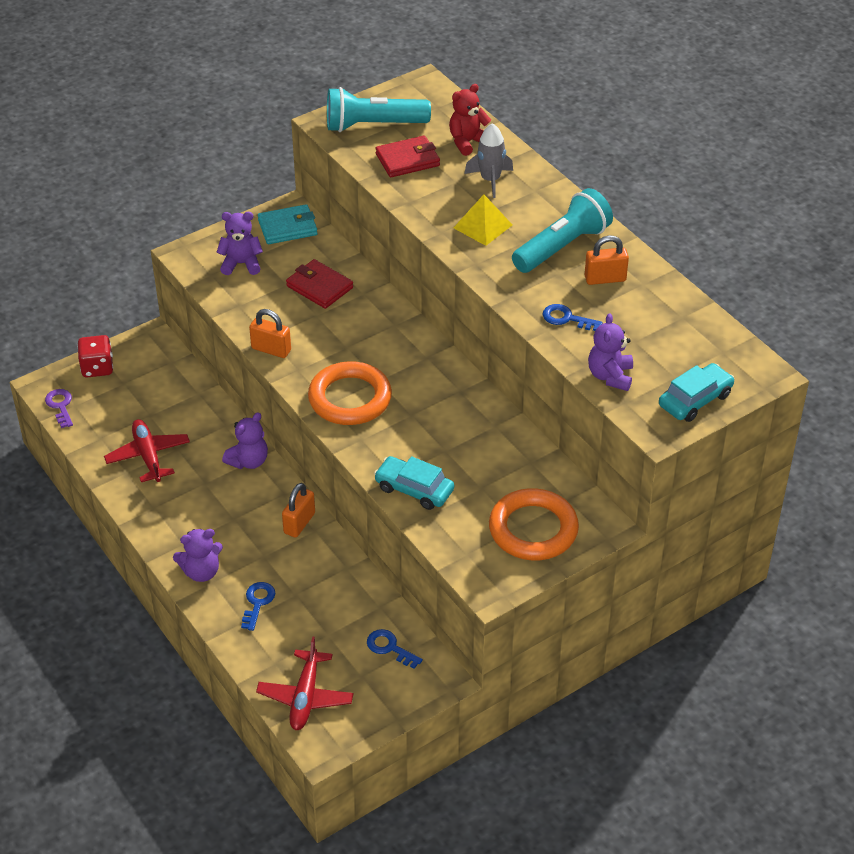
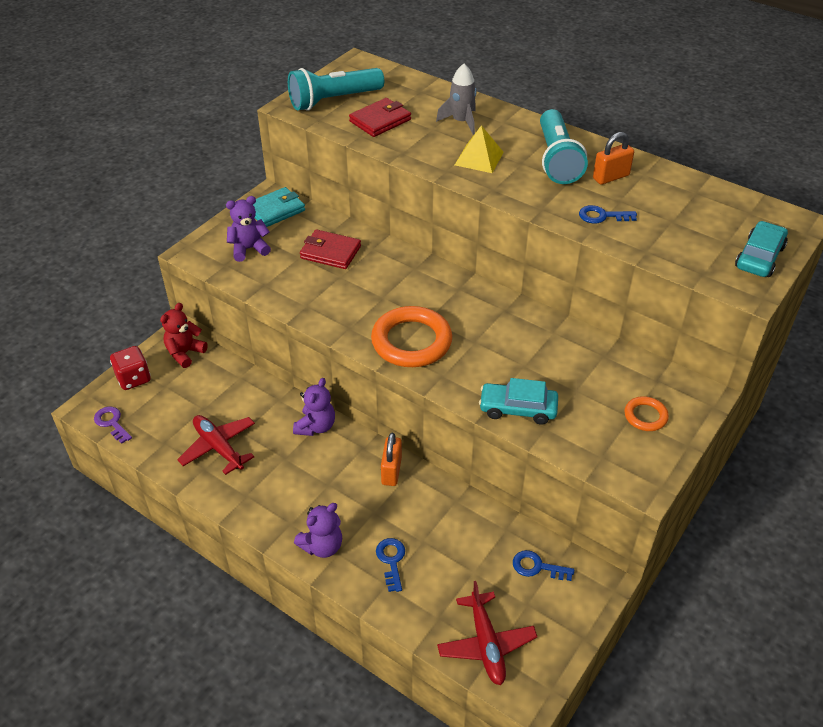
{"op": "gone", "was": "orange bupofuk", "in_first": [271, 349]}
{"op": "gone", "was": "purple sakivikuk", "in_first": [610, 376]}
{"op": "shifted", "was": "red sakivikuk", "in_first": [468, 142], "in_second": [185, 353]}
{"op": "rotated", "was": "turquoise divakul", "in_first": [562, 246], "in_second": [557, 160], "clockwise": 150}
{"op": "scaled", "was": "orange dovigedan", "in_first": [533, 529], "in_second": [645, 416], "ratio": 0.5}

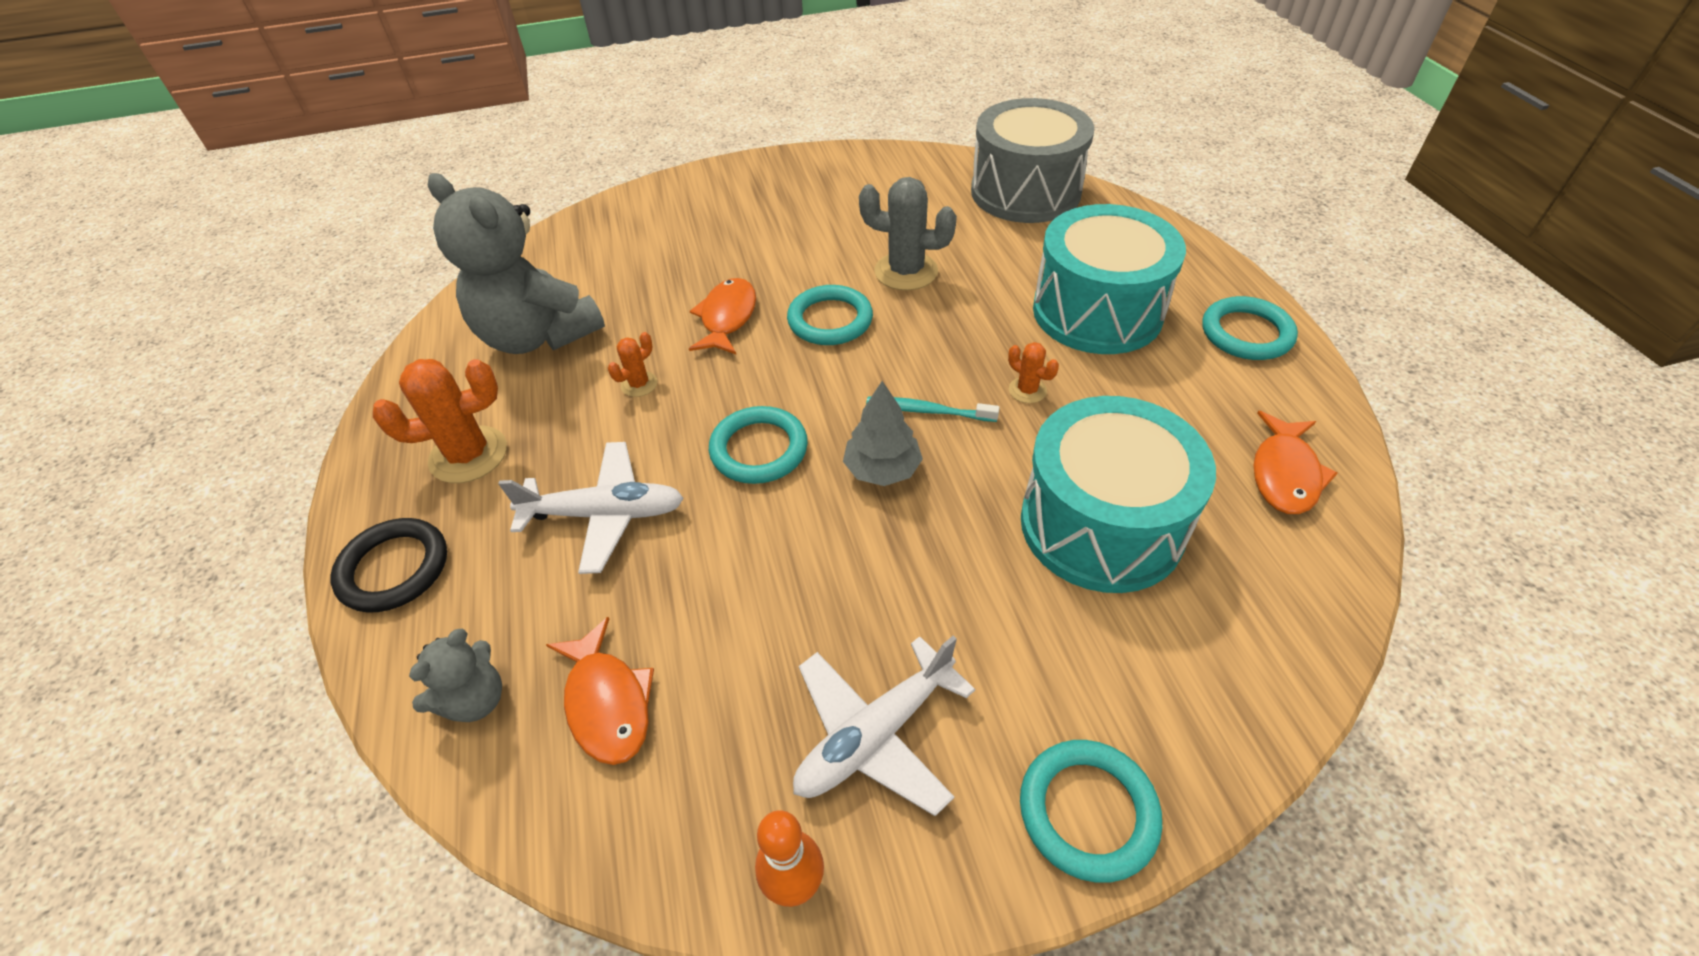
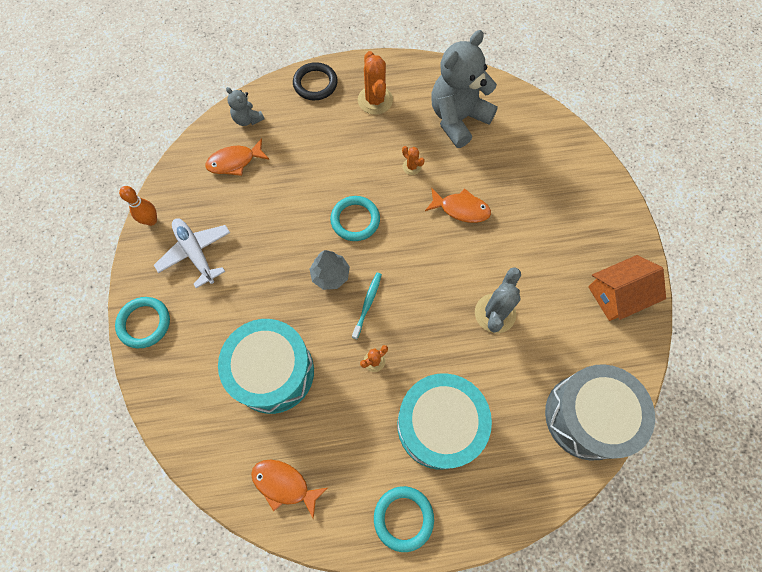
{"op": "gone", "was": "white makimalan", "in_first": [605, 514]}
{"op": "gone", "was": "turquoise dovigedan", "in_first": [830, 320]}
{"op": "new", "now": "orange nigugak", "in_second": [618, 294]}

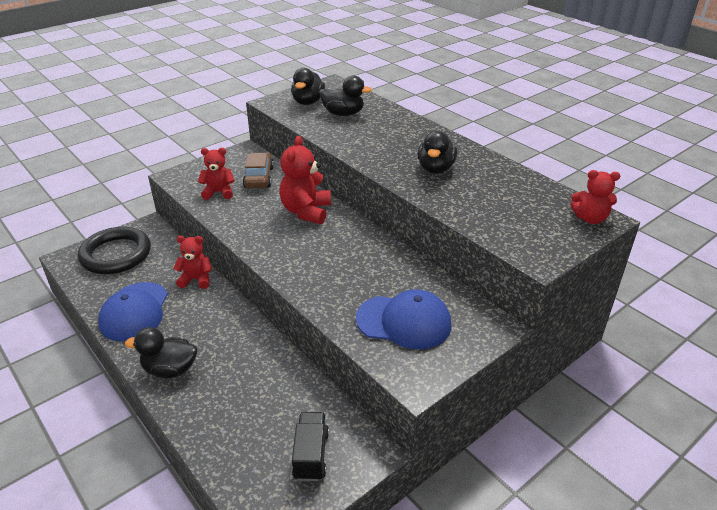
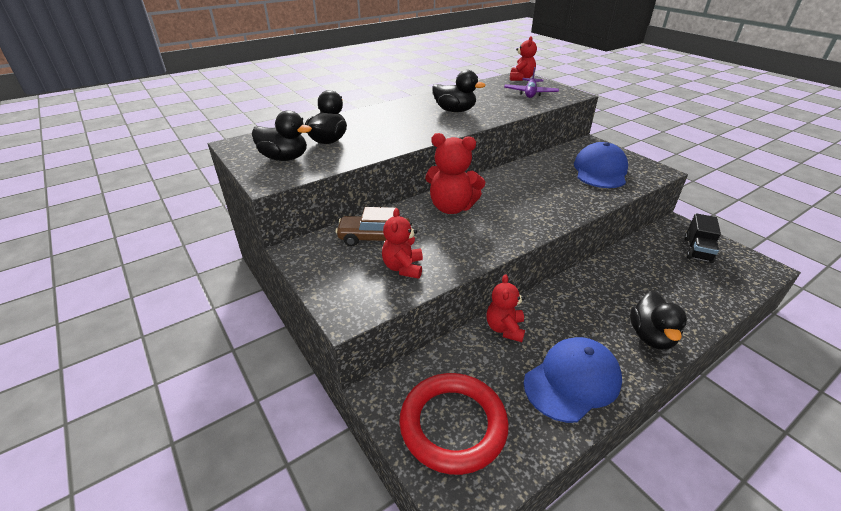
{"op": "new", "now": "purple makimalan", "in_second": [530, 93]}
{"op": "repainted", "was": "black dovigedan", "now": "red dovigedan", "in_first": [116, 254], "in_second": [453, 425]}
{"op": "rotated", "was": "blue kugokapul", "in_first": [134, 311], "in_second": [572, 381], "clockwise": -45}
{"op": "rotated", "was": "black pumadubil", "in_first": [311, 455], "in_second": [697, 250], "clockwise": -75}

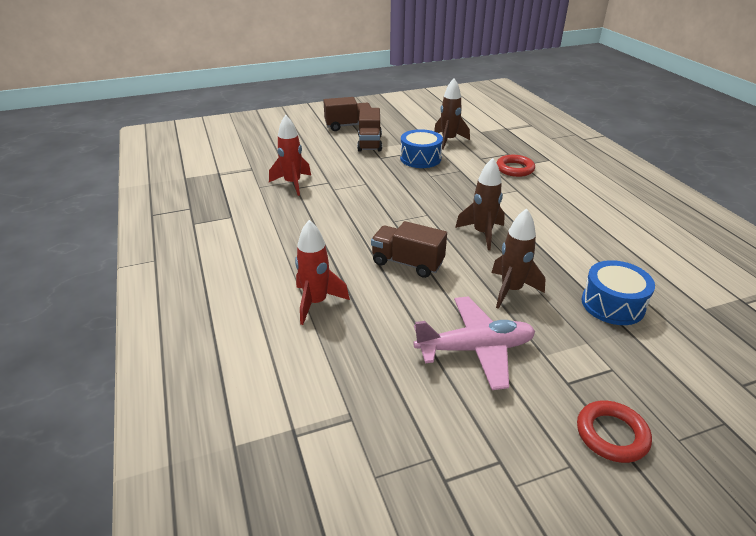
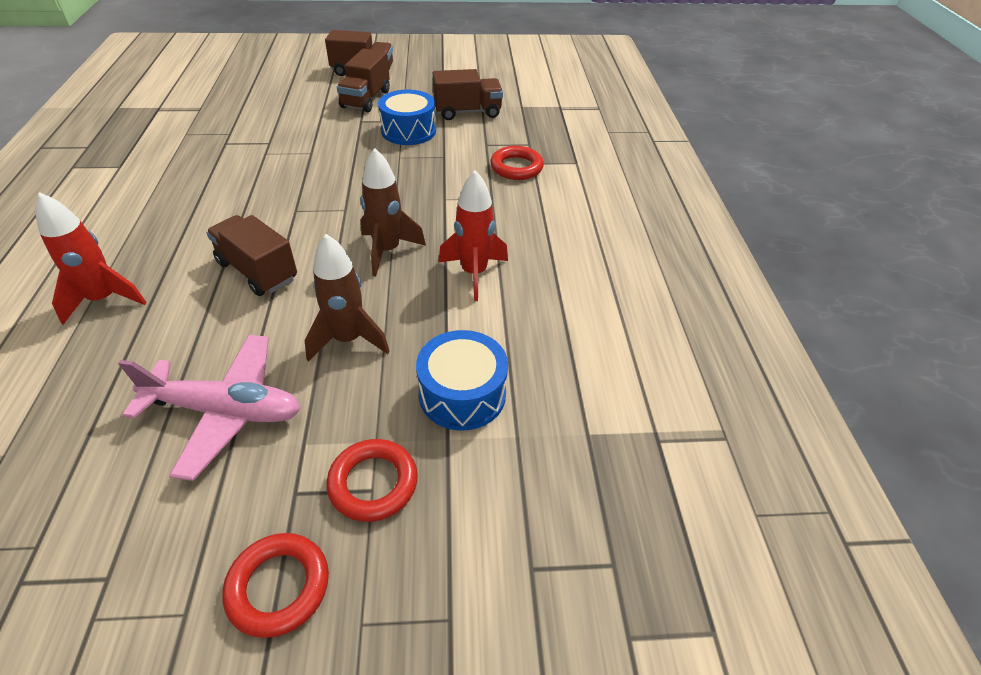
{"op": "new", "now": "red dovigedan", "in_second": [373, 483]}
{"op": "shifted", "was": "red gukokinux", "in_first": [292, 184], "in_second": [474, 273]}
{"op": "swapped", "was": "brown gukokinux", "now": "brown pumadubil", "in_first": [448, 140], "in_second": [467, 112]}

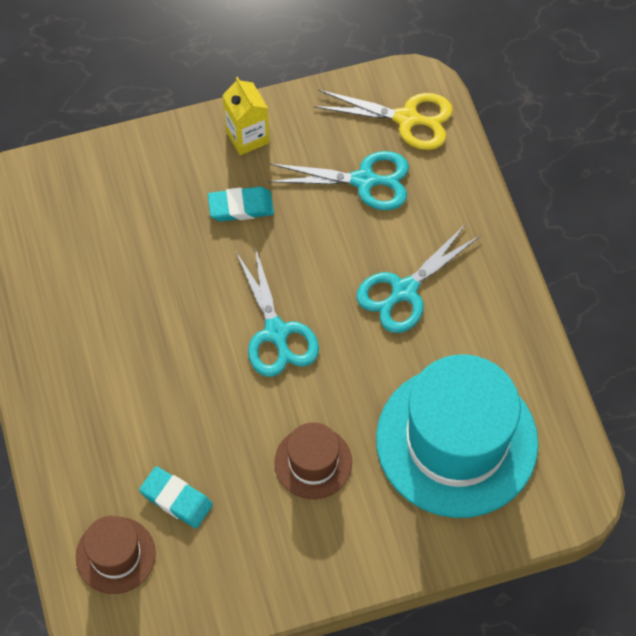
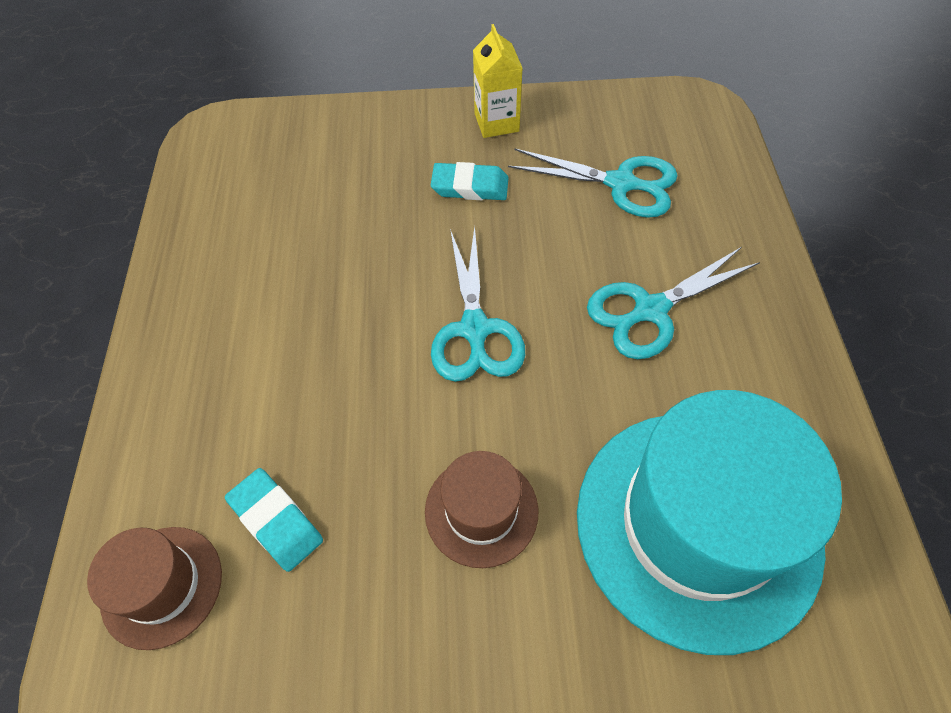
{"op": "gone", "was": "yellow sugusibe", "in_first": [407, 119]}

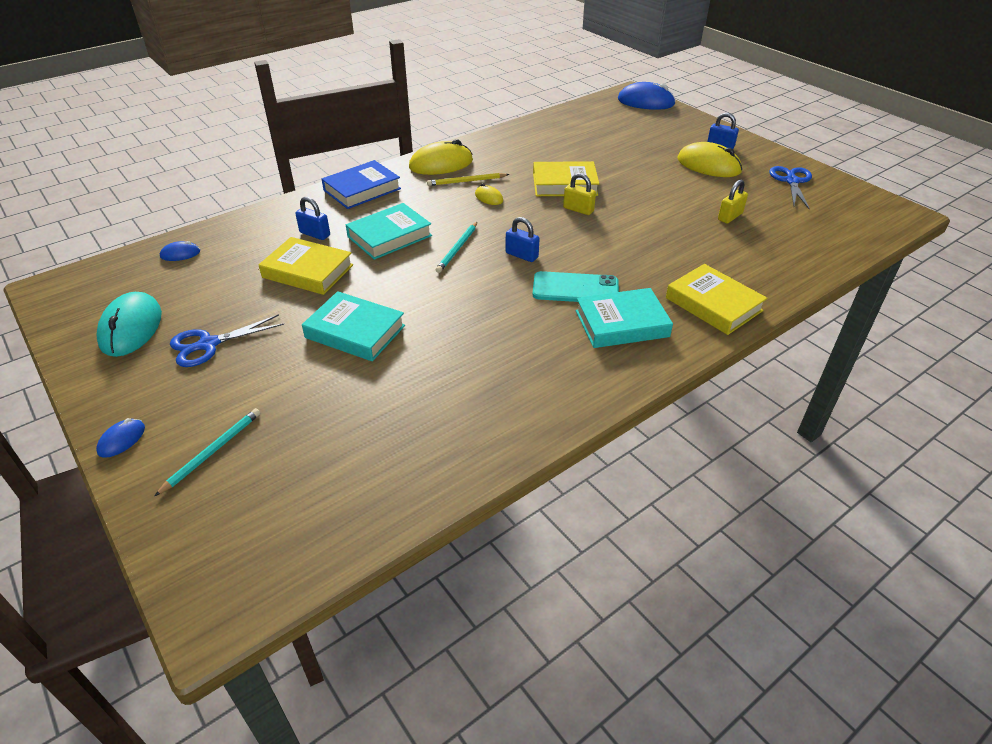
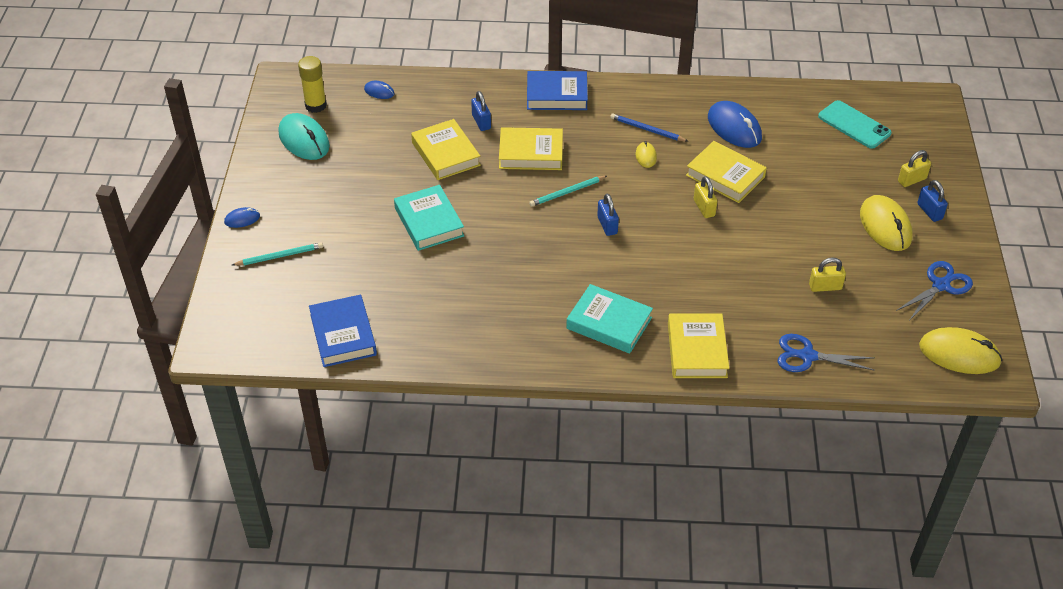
{"op": "new", "now": "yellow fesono", "in_second": [316, 105]}
{"op": "new", "now": "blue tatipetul", "in_second": [343, 335]}
{"op": "new", "now": "yellow bupofuk", "in_second": [912, 180]}
{"op": "shifted", "was": "blue sugusibe", "in_first": [208, 344], "in_second": [807, 356]}
{"op": "shifted", "was": "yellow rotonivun", "in_first": [441, 164], "in_second": [959, 354]}
{"op": "shifted", "was": "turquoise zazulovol", "in_first": [575, 288], "in_second": [854, 125]}
{"op": "shifted", "was": "blue rotonivun", "in_first": [646, 102], "in_second": [734, 128]}
{"op": "repainted", "was": "turquoise tatipetul", "now": "yellow tatipetul", "in_first": [389, 236], "in_second": [531, 153]}
{"op": "repainted", "was": "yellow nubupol", "now": "blue nubupol", "in_first": [467, 181], "in_second": [647, 130]}
{"op": "rotated", "was": "turquoise rotonivun", "in_first": [131, 328], "in_second": [304, 140], "clockwise": -75}

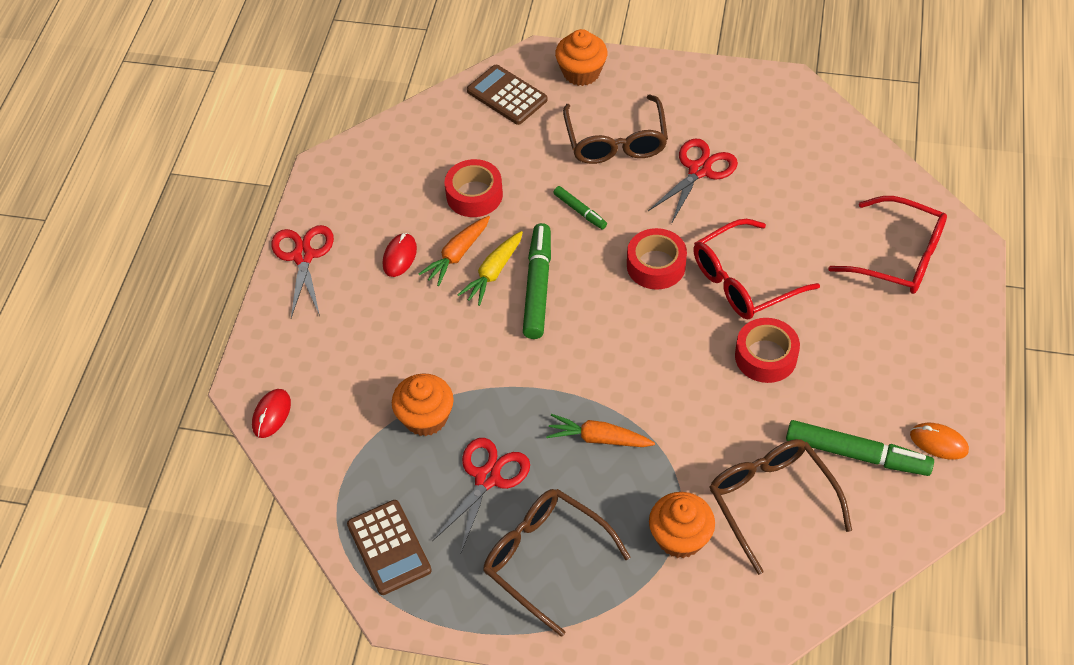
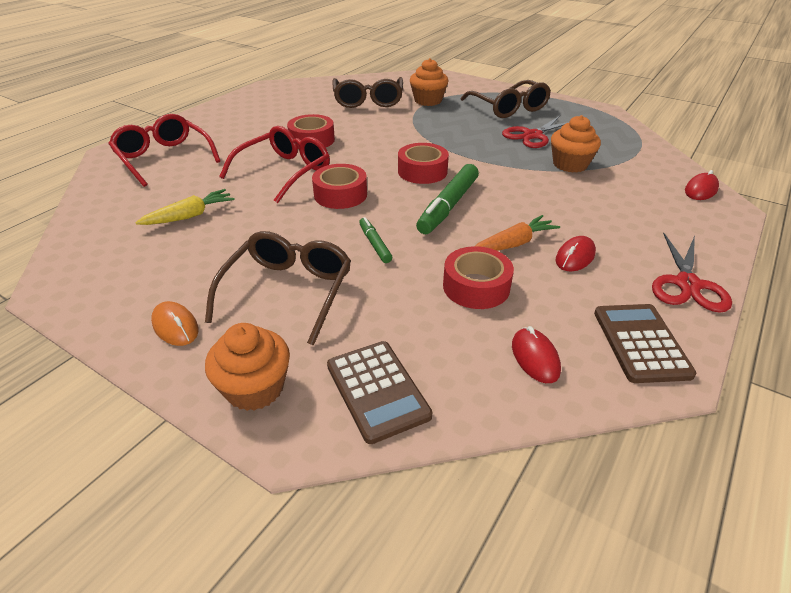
{"op": "gone", "was": "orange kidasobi", "in_first": [598, 438]}
{"op": "gone", "was": "red sugusibe", "in_first": [699, 170]}
{"op": "gone", "was": "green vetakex", "in_first": [857, 454]}
{"op": "new", "now": "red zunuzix", "in_second": [422, 171]}
{"op": "new", "now": "red rotonivun", "in_second": [535, 358]}
{"op": "shifted", "was": "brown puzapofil", "in_first": [389, 547], "in_second": [640, 343]}
{"op": "shifted", "was": "yellow kidasobi", "in_first": [493, 273], "in_second": [190, 216]}
{"op": "shifted", "was": "orange rotonivun", "in_first": [938, 443], "in_second": [175, 326]}
{"op": "rotated", "was": "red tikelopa", "in_first": [743, 281], "in_second": [284, 172], "clockwise": -45}

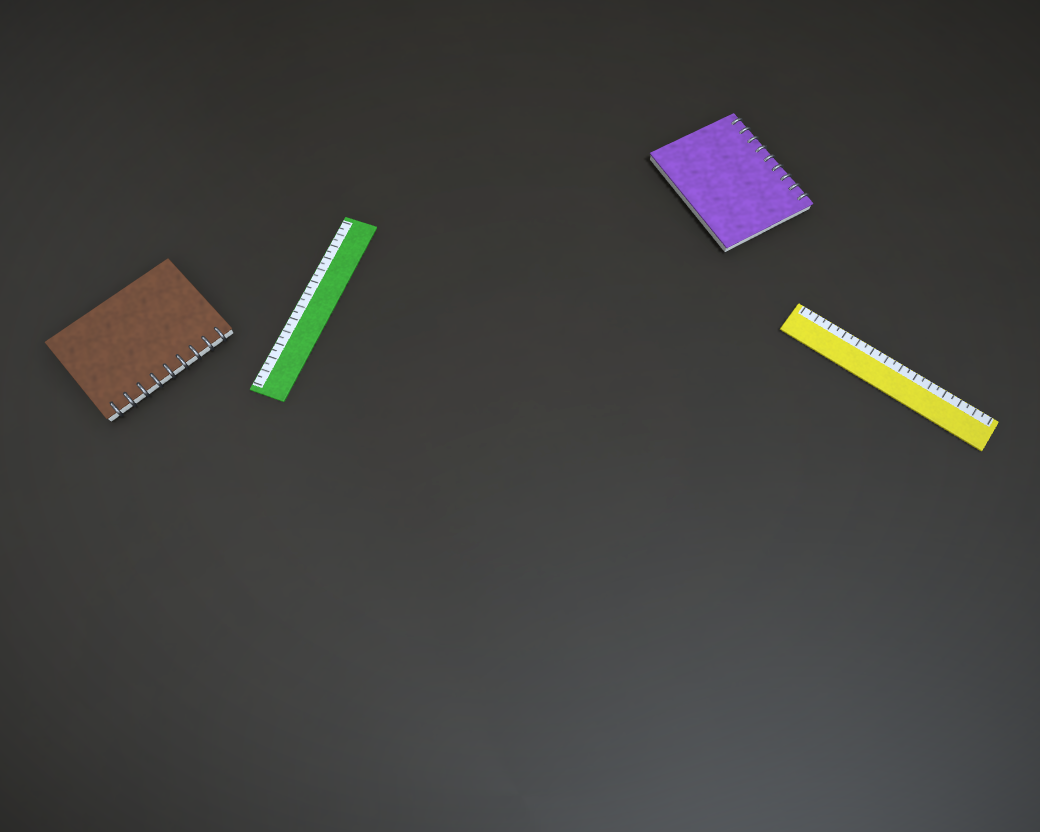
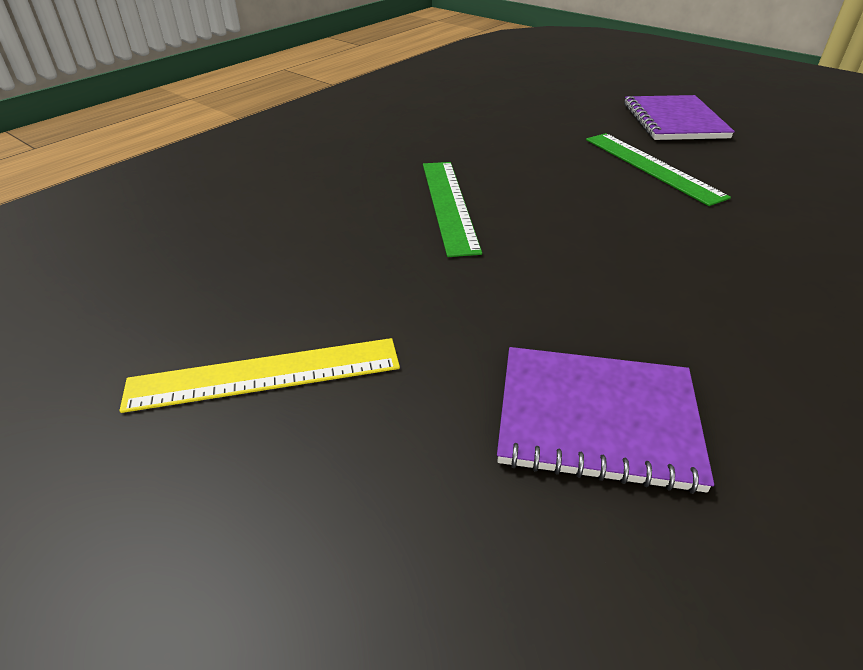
{"op": "new", "now": "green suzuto", "in_second": [448, 205]}
{"op": "repainted", "was": "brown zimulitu", "now": "purple zimulitu", "in_first": [143, 341], "in_second": [674, 121]}

